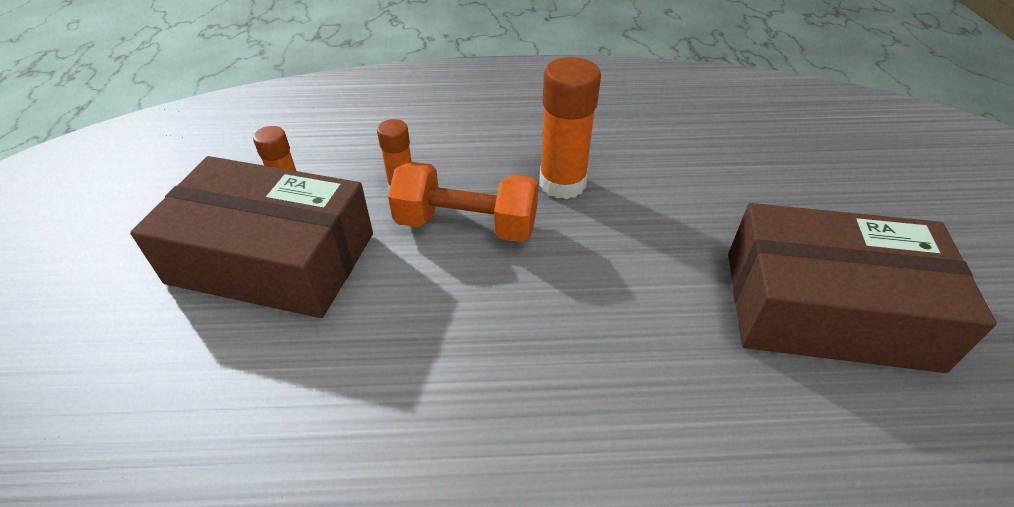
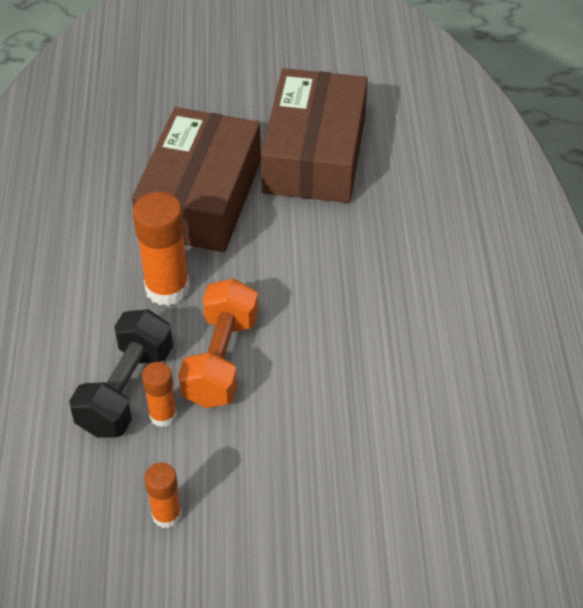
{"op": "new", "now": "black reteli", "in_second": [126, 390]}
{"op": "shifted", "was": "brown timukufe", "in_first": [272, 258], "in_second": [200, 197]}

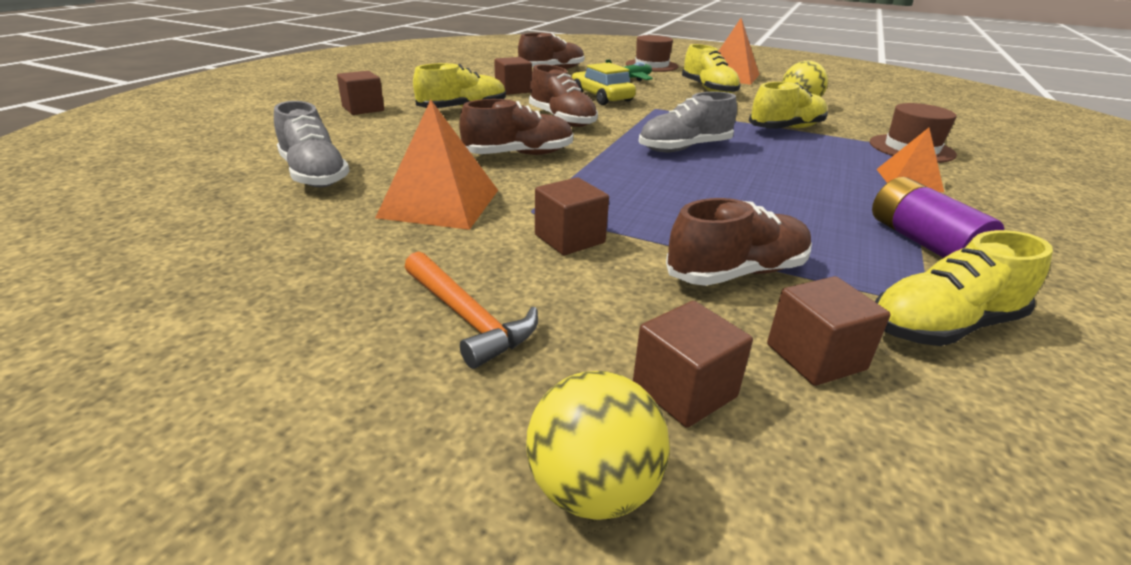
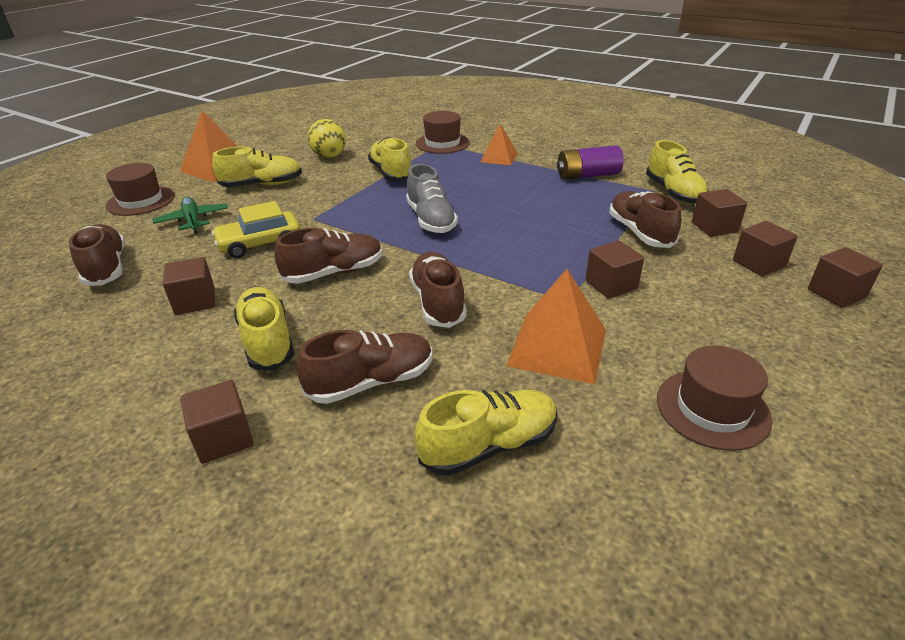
{"op": "gone", "was": "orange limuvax", "in_first": [468, 318]}
{"op": "new", "now": "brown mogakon", "in_second": [371, 382]}
{"op": "new", "now": "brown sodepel", "in_second": [712, 408]}
{"op": "swapped", "was": "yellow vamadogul", "now": "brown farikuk", "in_first": [593, 488], "in_second": [836, 293]}
{"op": "repainted", "was": "grey mogakon", "now": "yellow mogakon", "in_first": [314, 174], "in_second": [489, 445]}

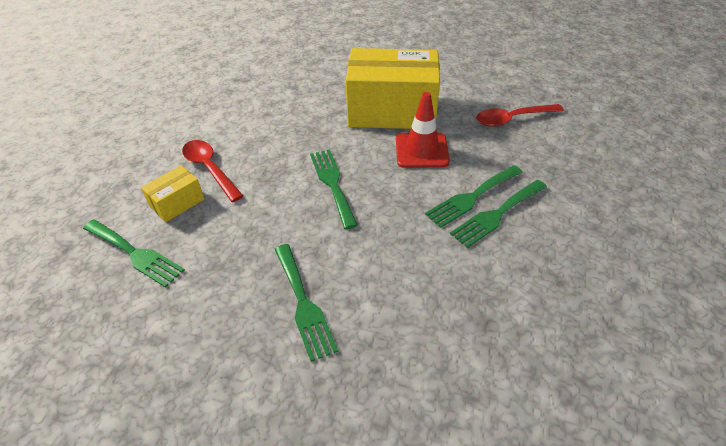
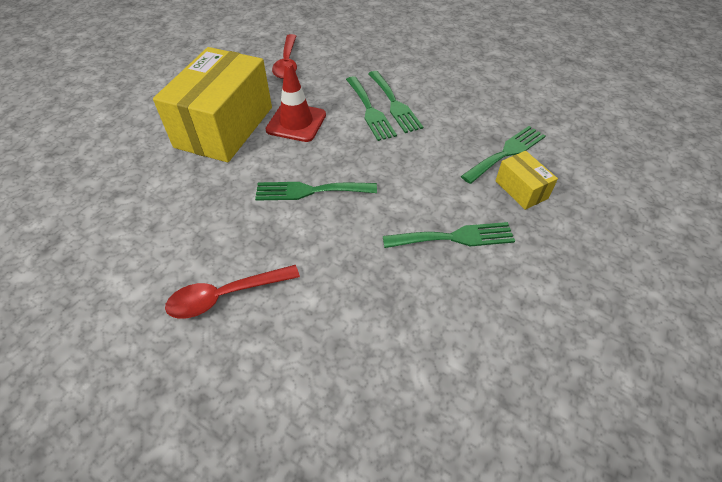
{"op": "shifted", "was": "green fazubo", "in_first": [135, 254], "in_second": [506, 153]}
{"op": "shifted", "was": "yellow timukufe", "in_first": [177, 203], "in_second": [521, 189]}

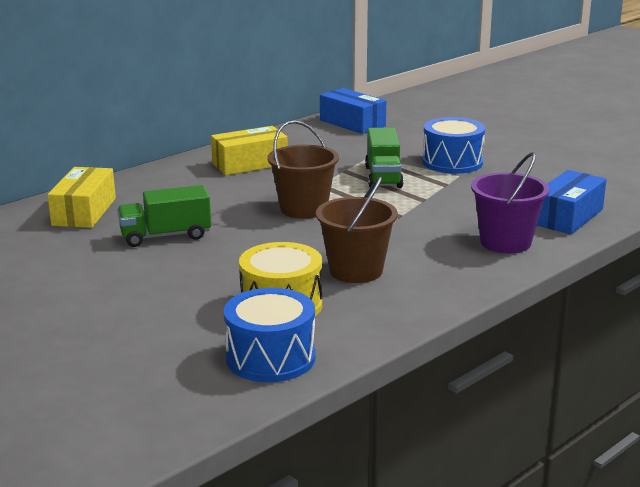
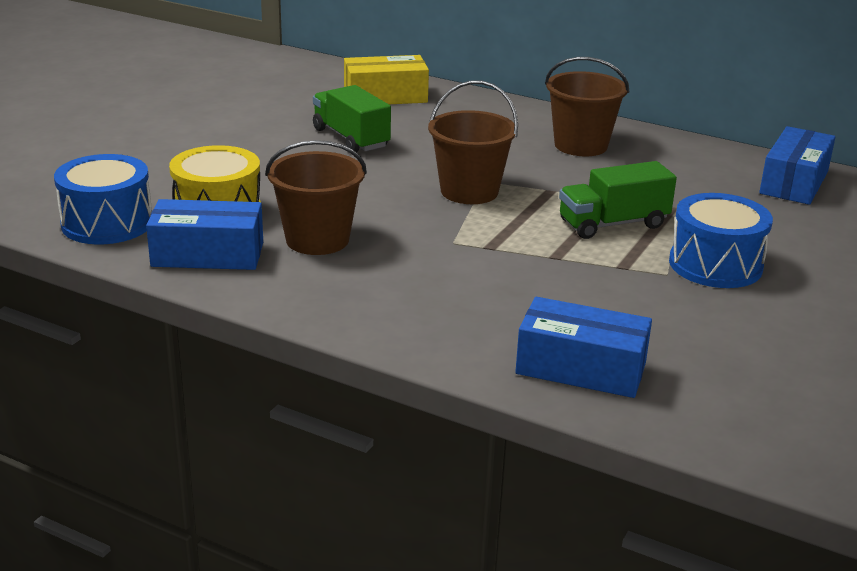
{"op": "gone", "was": "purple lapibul", "in_first": [505, 242]}
{"op": "new", "now": "blue timukufe", "in_second": [208, 254]}
{"op": "swapped", "was": "yellow timukufe", "now": "brown lapibul", "in_first": [250, 164], "in_second": [581, 145]}

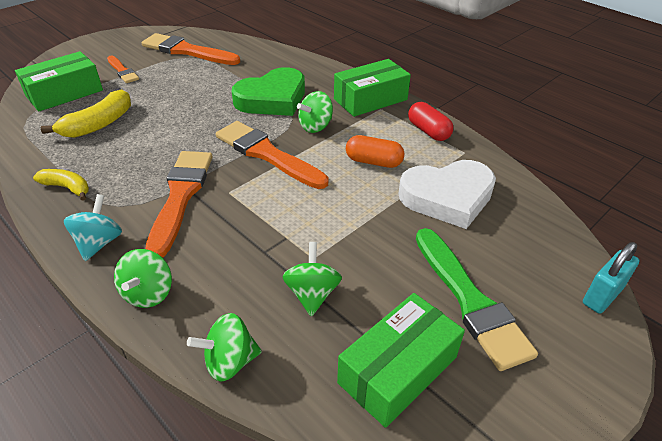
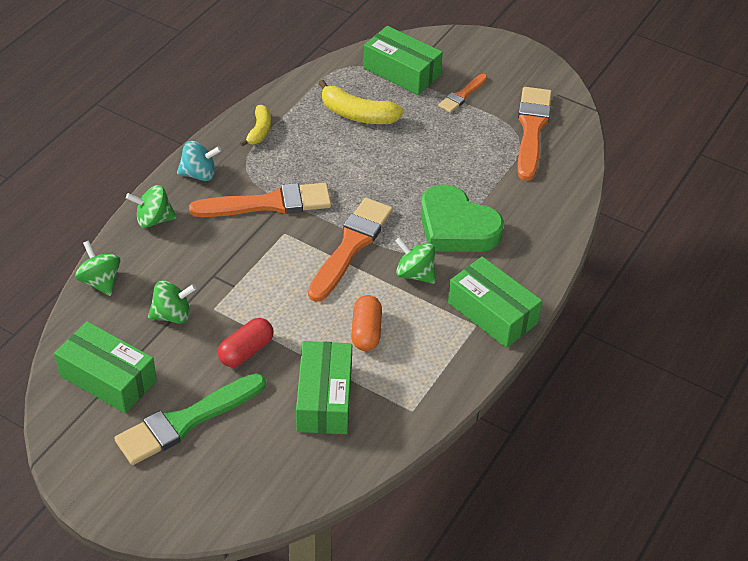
{"op": "gone", "was": "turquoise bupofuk", "in_first": [602, 296]}
{"op": "shifted", "was": "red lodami", "in_first": [428, 131], "in_second": [246, 351]}
{"op": "swapped", "was": "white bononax", "now": "green timukufe", "in_first": [447, 197], "in_second": [324, 398]}

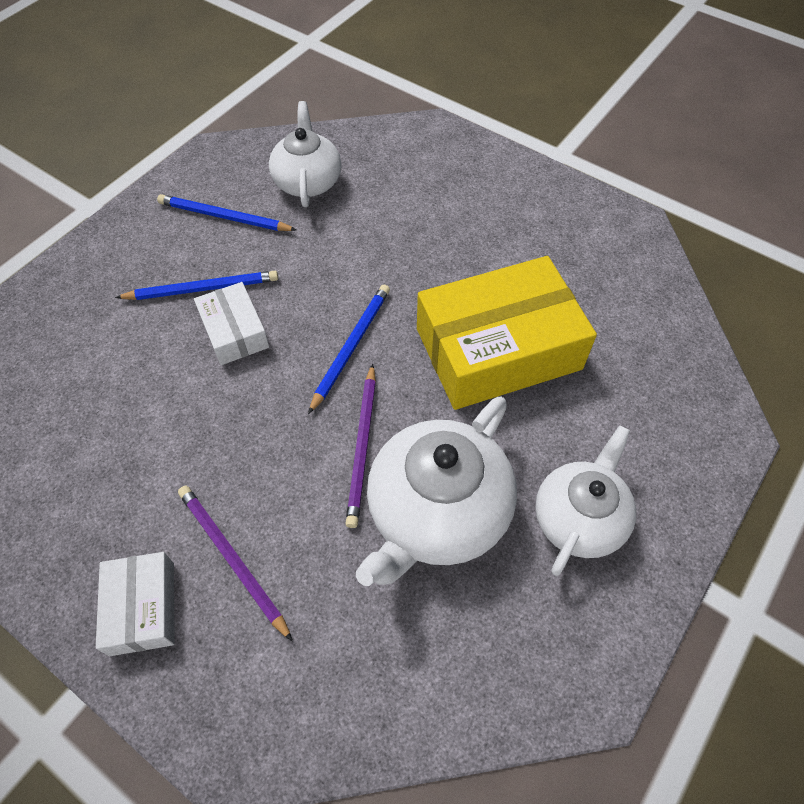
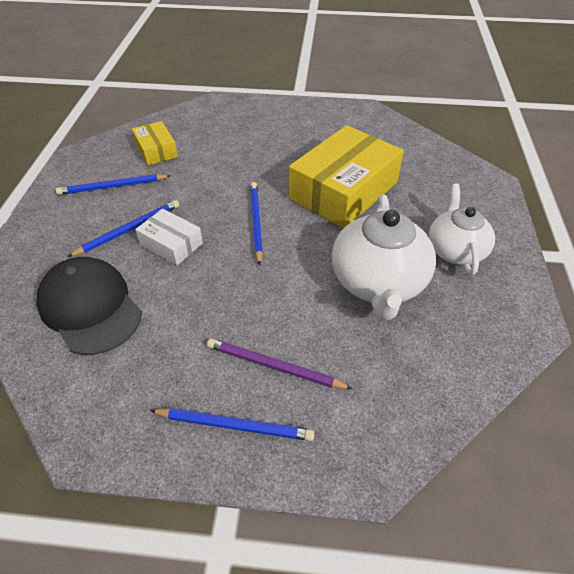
{"op": "gone", "was": "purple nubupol", "in_first": [362, 446]}
{"op": "new", "now": "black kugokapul", "in_second": [90, 307]}
{"op": "swapped", "was": "white timukufe", "now": "blue nubupol", "in_first": [142, 608], "in_second": [235, 425]}
{"op": "swapped", "was": "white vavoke", "now": "yellow timukufe", "in_first": [307, 181], "in_second": [156, 150]}

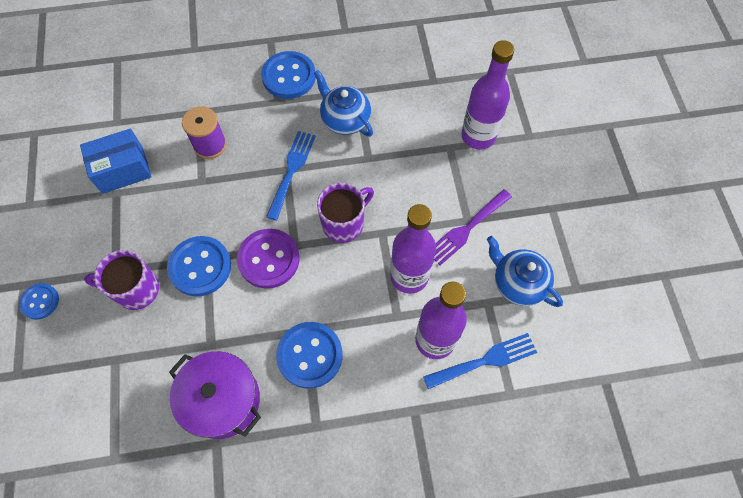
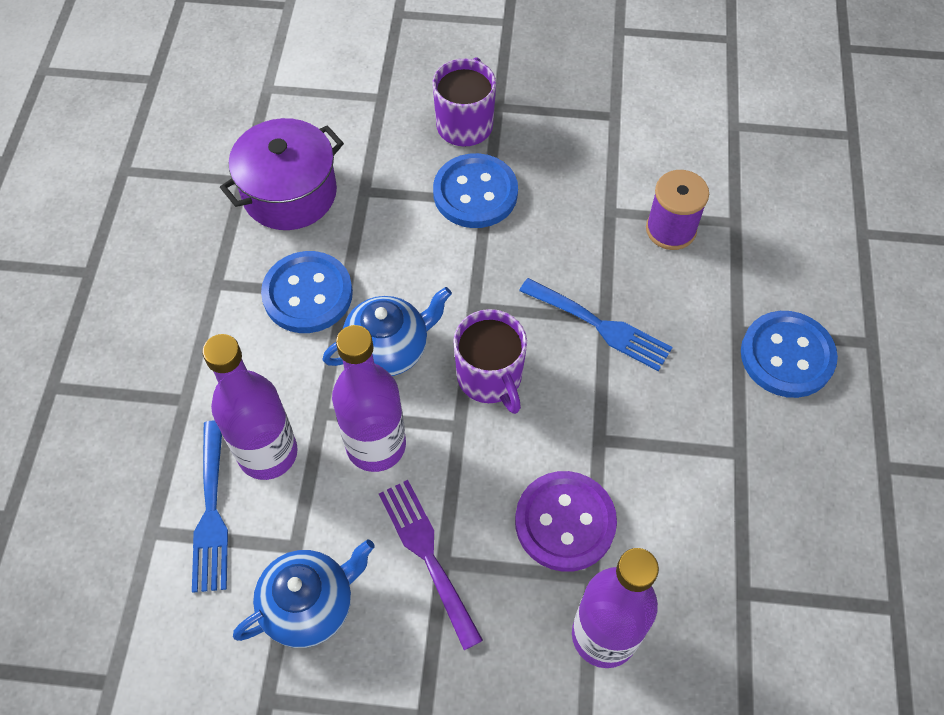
{"op": "gone", "was": "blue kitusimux", "in_first": [40, 302]}
{"op": "gone", "was": "blue timukufe", "in_first": [122, 170]}
{"op": "shifted", "was": "purple kitusimux", "in_first": [268, 259], "in_second": [565, 522]}
{"op": "shifted", "was": "blue vavoke", "in_first": [345, 120], "in_second": [389, 349]}

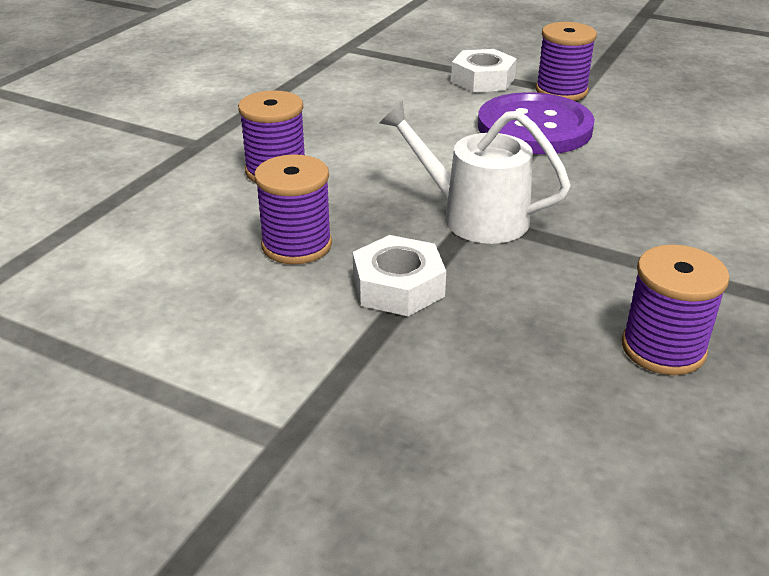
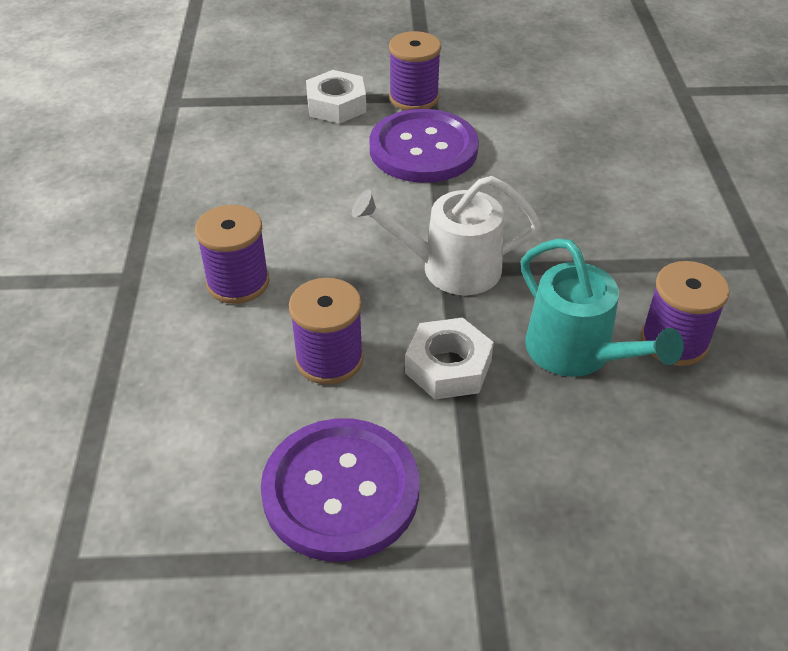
{"op": "new", "now": "purple kitusimux", "in_second": [341, 491]}
{"op": "new", "now": "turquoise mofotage", "in_second": [576, 352]}

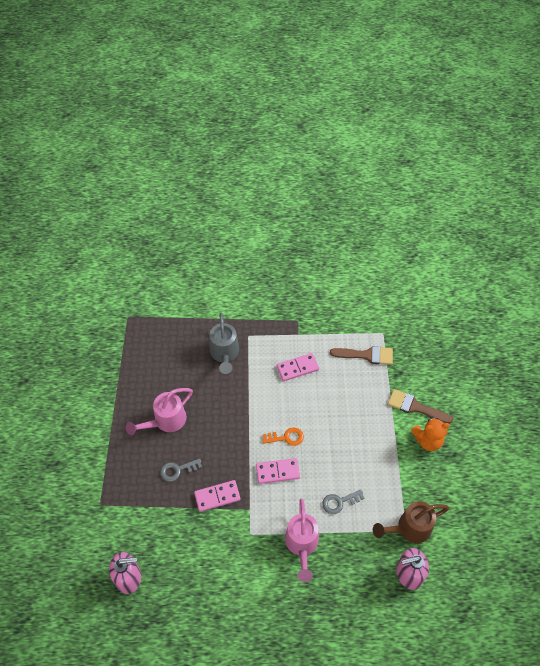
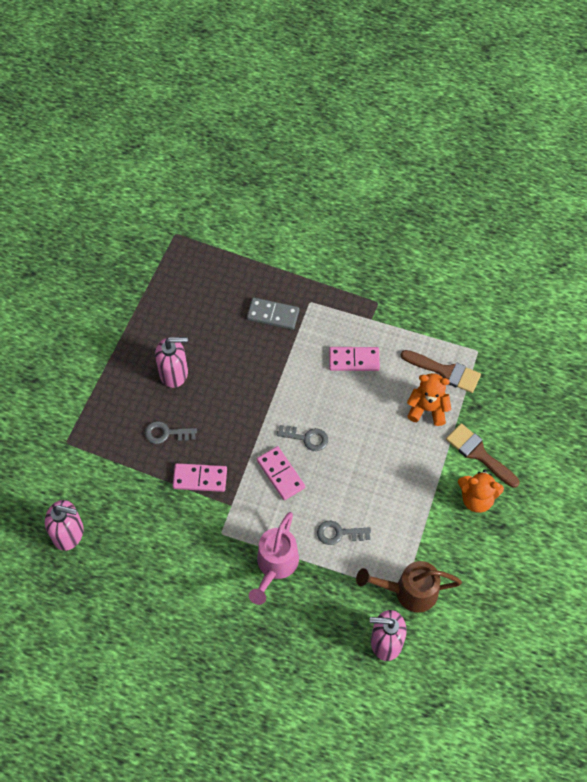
{"op": "new", "now": "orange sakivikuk", "in_second": [427, 409]}
{"op": "swapped", "was": "pink mofotage", "now": "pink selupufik", "in_first": [166, 421], "in_second": [174, 372]}
{"op": "swapped", "was": "grey mofotage", "now": "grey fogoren", "in_first": [224, 354], "in_second": [273, 315]}
{"op": "repainted", "was": "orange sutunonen", "now": "grey sutunonen", "in_first": [286, 437], "in_second": [307, 438]}
{"op": "rotated", "was": "pink fogoren", "in_first": [277, 472], "in_second": [280, 474], "clockwise": 45}

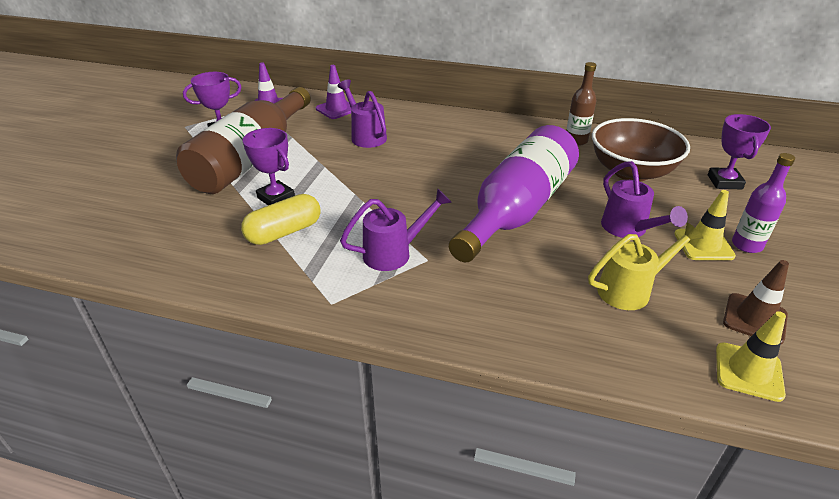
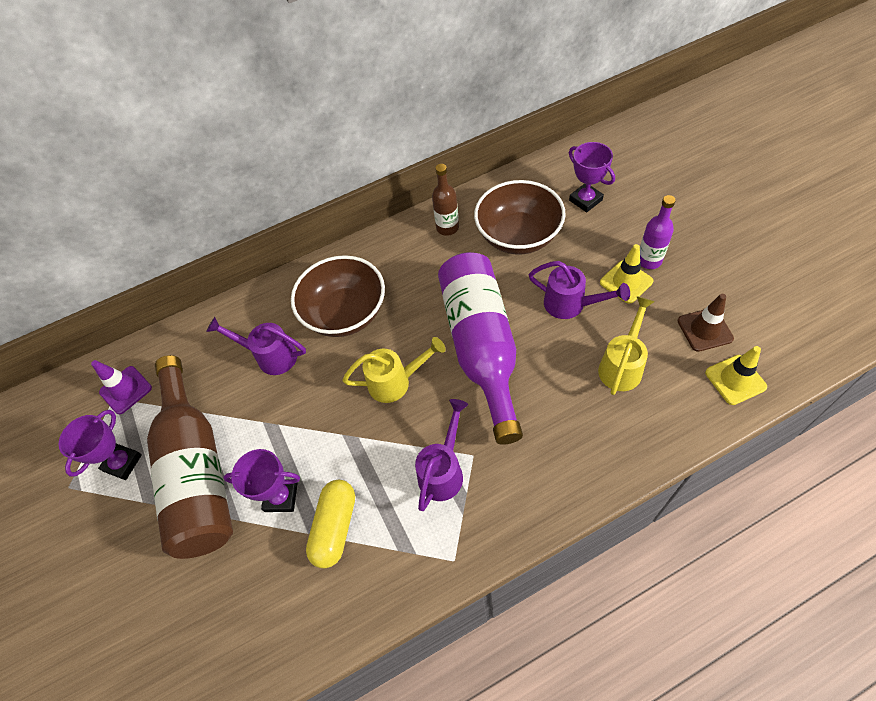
{"op": "gone", "was": "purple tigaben", "in_first": [336, 109]}
{"op": "new", "now": "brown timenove", "in_second": [345, 313]}
{"op": "new", "now": "yellow mofotage", "in_second": [395, 382]}

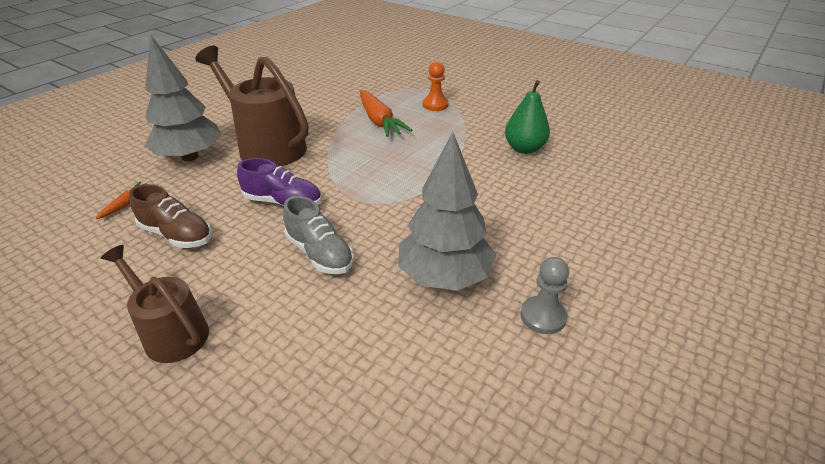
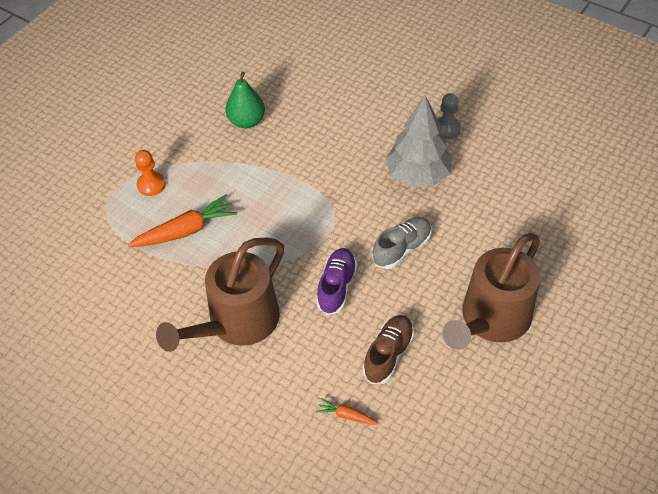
{"op": "gone", "was": "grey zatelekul", "in_first": [190, 157]}
{"op": "scaled", "was": "brown mofotage", "in_first": [171, 332], "in_second": [491, 319], "ratio": 1.68}

